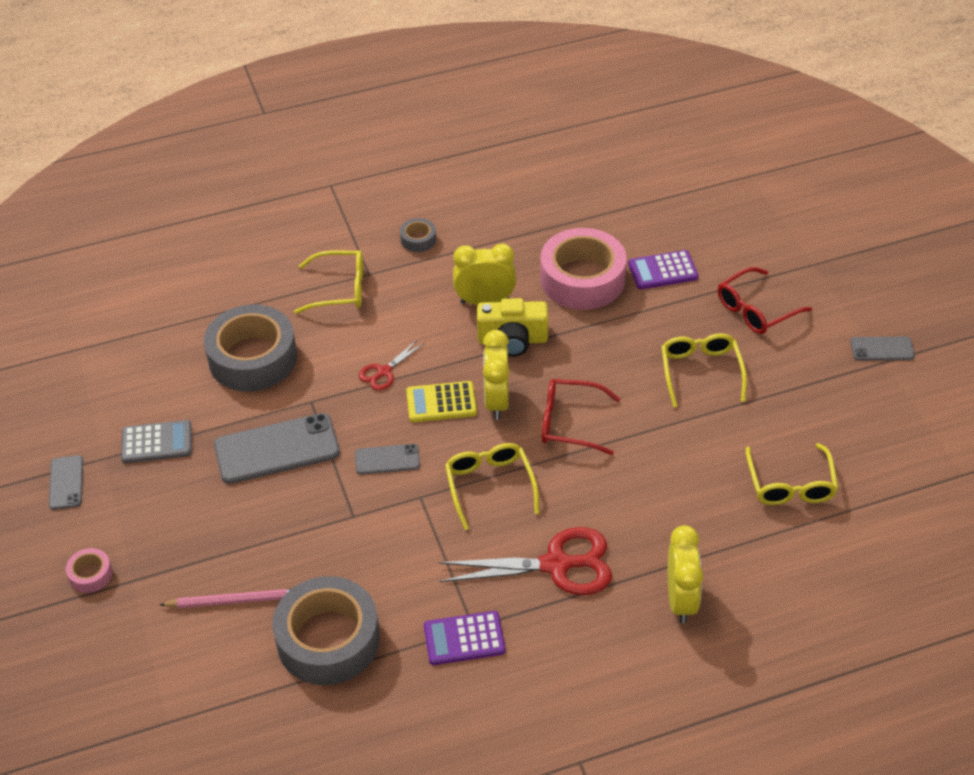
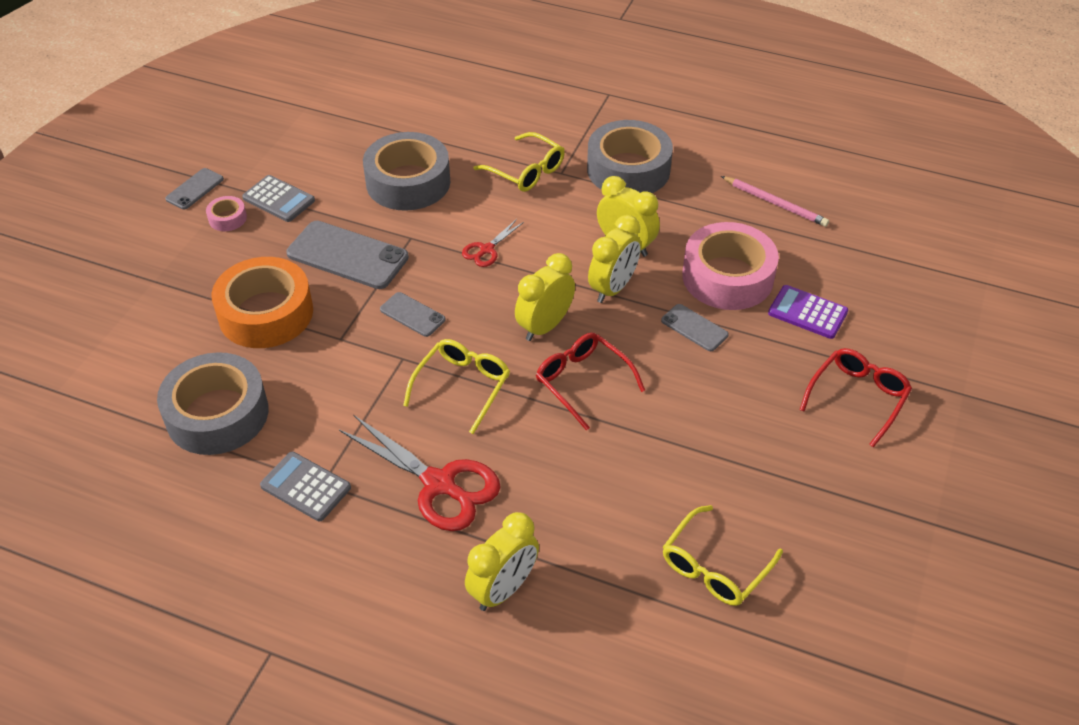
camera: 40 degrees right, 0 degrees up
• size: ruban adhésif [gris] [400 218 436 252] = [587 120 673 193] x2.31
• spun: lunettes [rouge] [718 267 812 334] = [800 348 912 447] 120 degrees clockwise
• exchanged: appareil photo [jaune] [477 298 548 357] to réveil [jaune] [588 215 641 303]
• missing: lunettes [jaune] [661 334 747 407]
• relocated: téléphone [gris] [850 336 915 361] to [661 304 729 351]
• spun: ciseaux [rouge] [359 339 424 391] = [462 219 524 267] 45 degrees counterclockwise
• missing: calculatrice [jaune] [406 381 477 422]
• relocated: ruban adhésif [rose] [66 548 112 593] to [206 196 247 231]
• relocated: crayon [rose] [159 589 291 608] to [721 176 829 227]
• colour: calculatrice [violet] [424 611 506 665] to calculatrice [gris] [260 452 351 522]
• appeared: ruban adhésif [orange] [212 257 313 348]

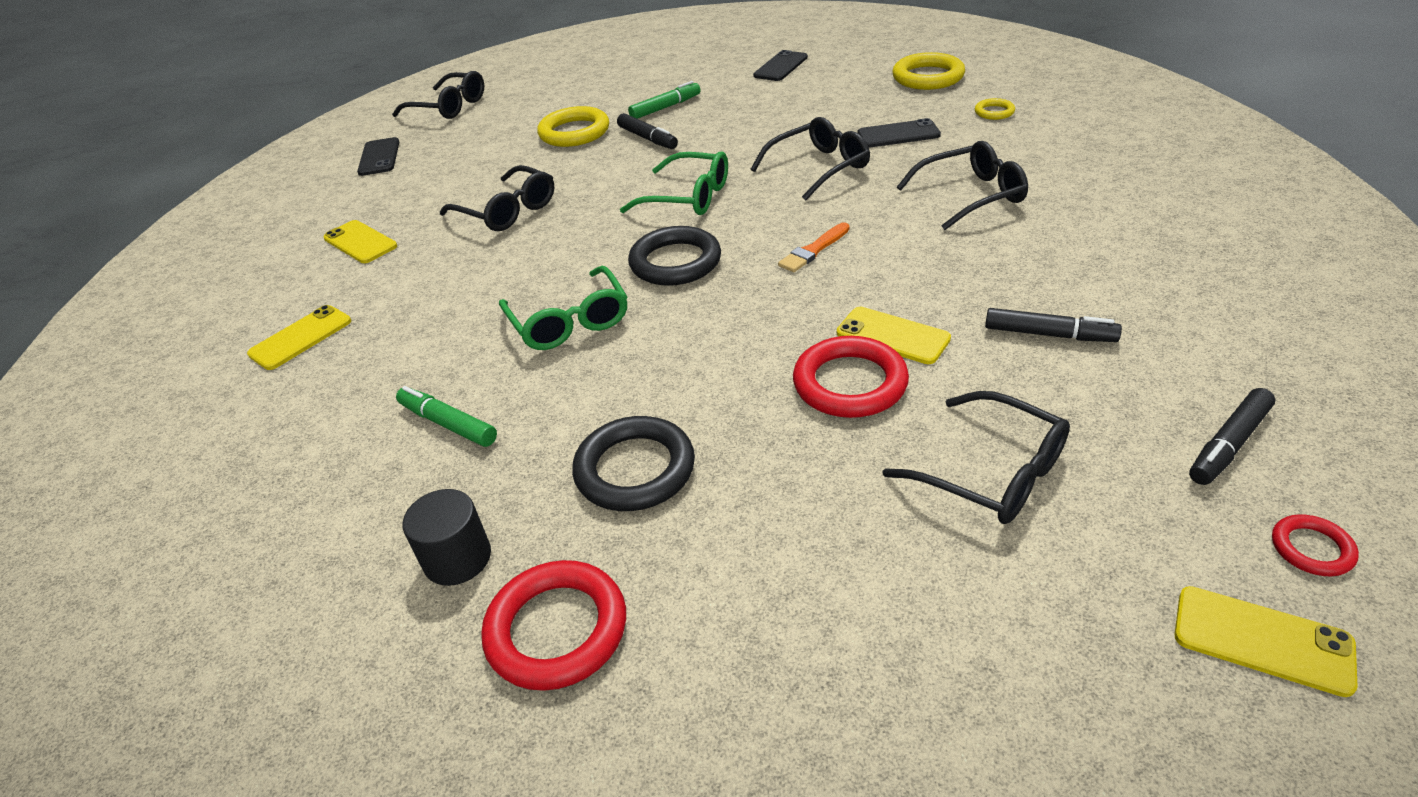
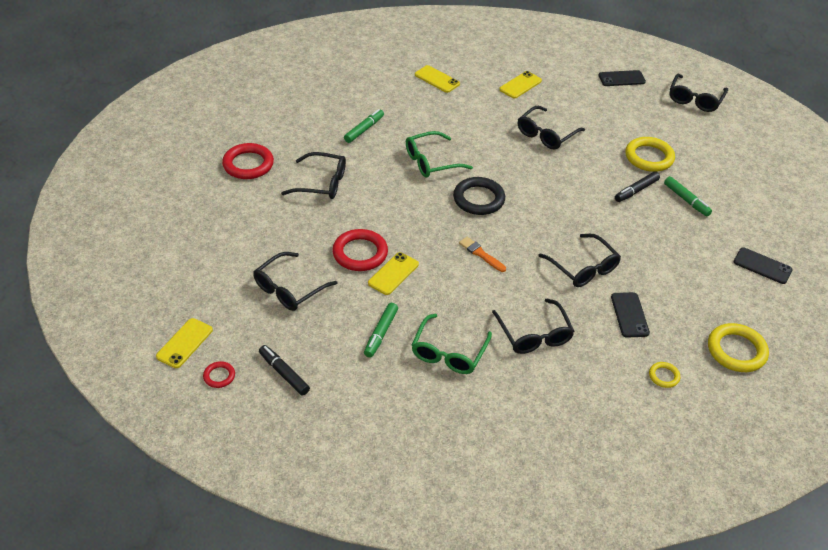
camera: 85 degrees right, 5 degrees up
• relocated: lunettes [vert] [620 151 728 215] to [411 314 492 374]
• colour: feutre [noir] [985 308 1122 342] to feutre [vert] [364 303 398 357]
• exchanged: anneau [noir] [572 416 695 511] to lunettes [noir] [281 152 346 199]
• missing: cylindre [noir] [402 489 491 586]

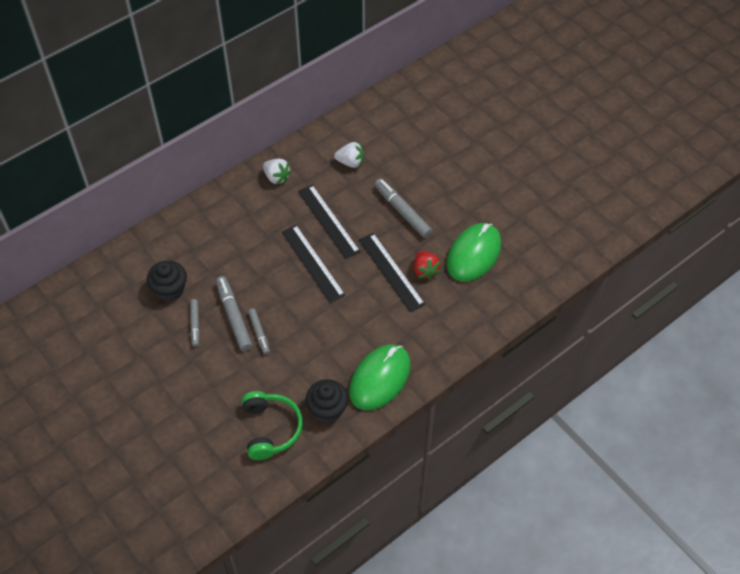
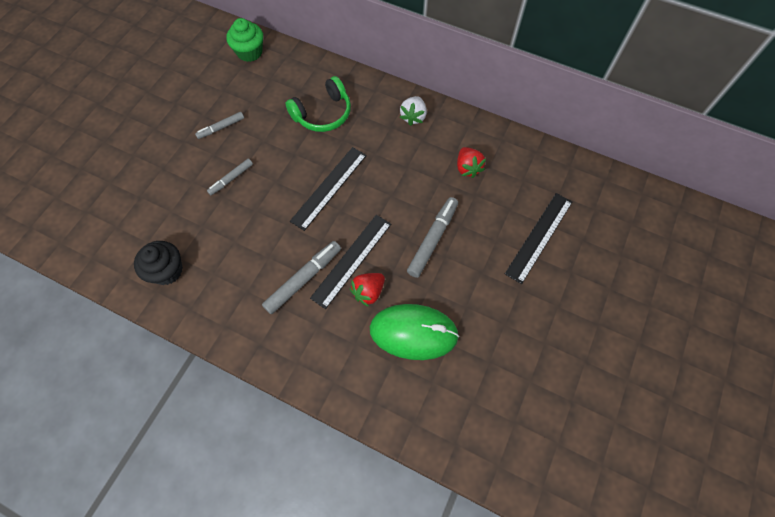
camera: 65 degrees right, 10 degrees up
• colour: fraise [blanc] [334 142 364 168] to fraise [rouge] [457 147 486 178]
• relocated: règle [noir] [298 185 360 259] to [505 193 572 284]
• missing: muffin [noir] [147 261 187 301]
• relocated: feutre [gris] [216 276 252 351] to [262 241 341 314]
• missing: souris [vert] [349 345 411 410]
• relocated: casque audio [vert] [242 391 303 460] to [285 76 351 132]
• appeared: muffin [vert] [226 18 263 62]

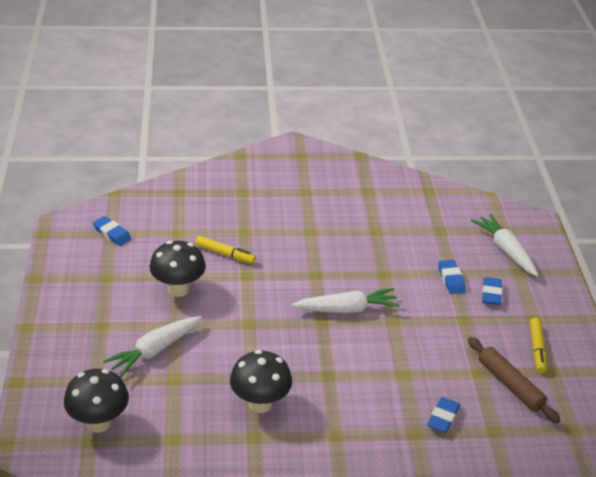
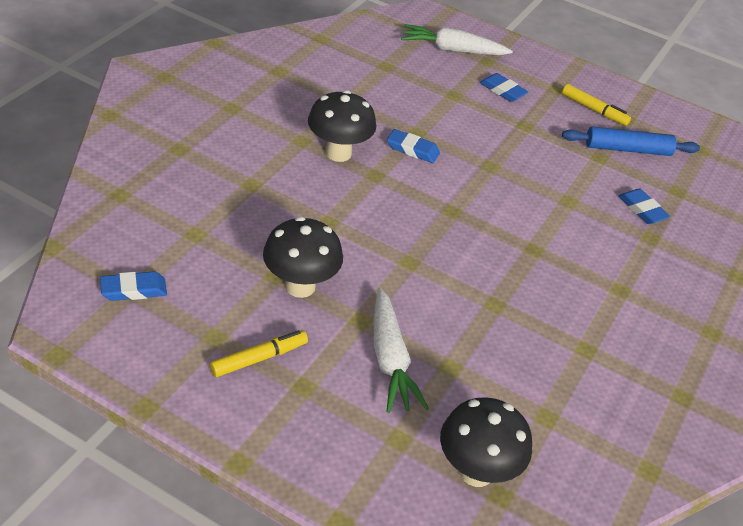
camera: 60 degrees left, 5 degrees up
• relocated: feutre [jaune] [195 236 256 264] to [210 330 308 377]
• relocated: gomme [bleu] [438 260 466 294] to [387 129 440 163]
• missing: carotte [blanc] [292 288 400 313]
• colour: rouleau à pâtisserie [marron] [468 337 560 423] to rouleau à pâtisserie [bleu] [562 127 700 156]
• relocated: champignon [noir] [230 350 292 413] to [308 90 376 162]

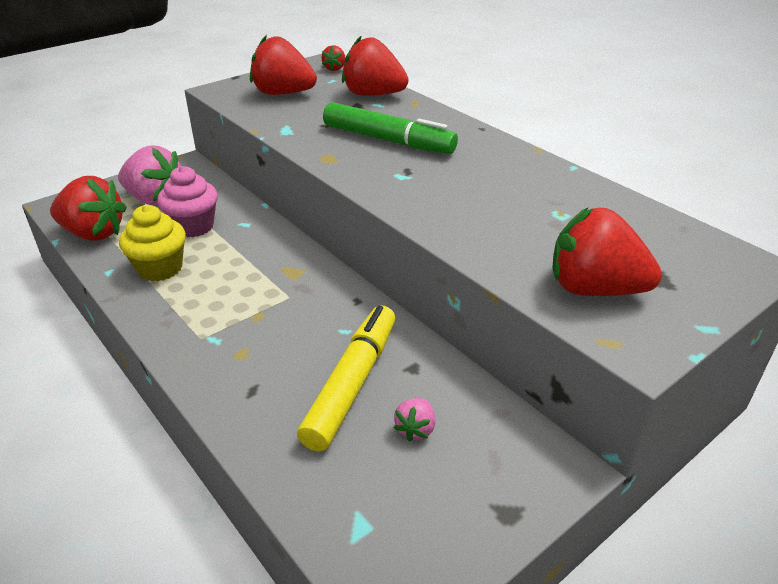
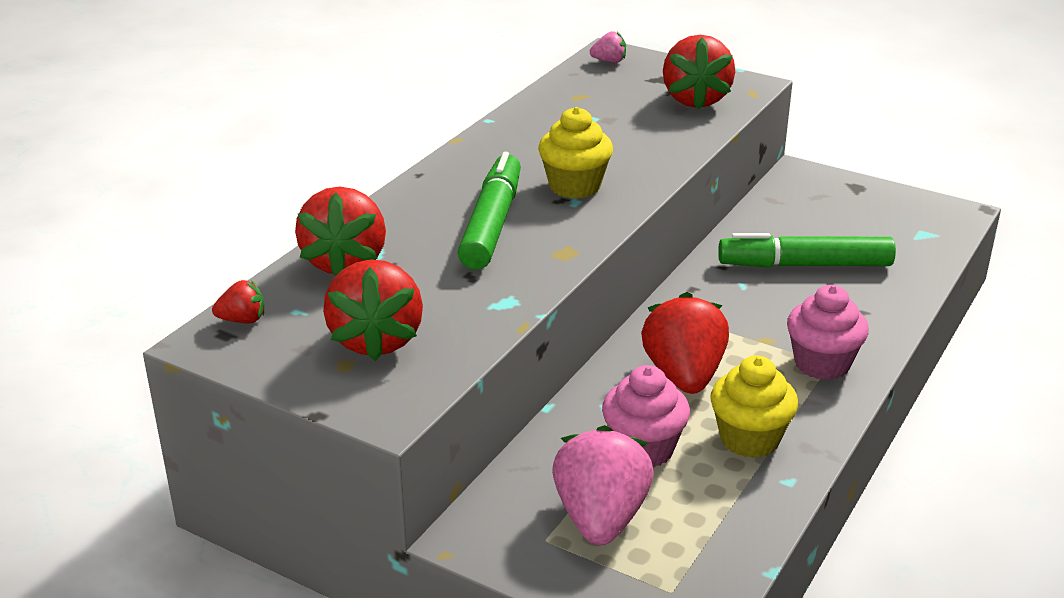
camera: 110 degrees left, 5 degrees down
• relocated: fraise [rouge] [50 176 127 241] to [641 292 729 394]
• colour: feutre [jaune] [297 305 395 452] to feutre [vert] [718 233 896 268]
• relocated: fraise [rose] [394 398 435 442] to [590 31 626 63]
• appeared: muffin [jaune] [538 107 613 199]
• appeared: muffin [rose] [787 285 869 380]

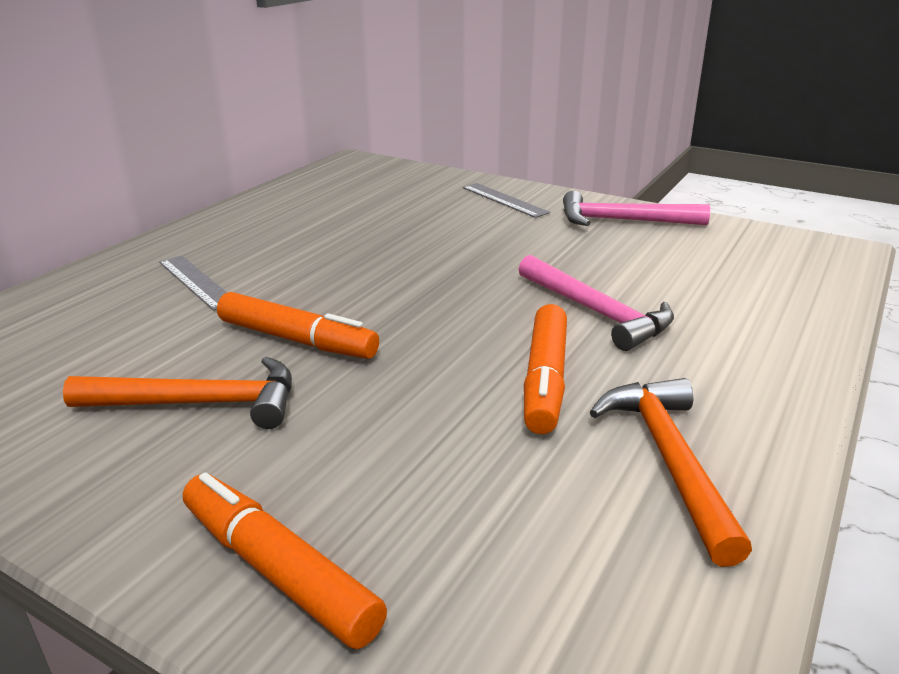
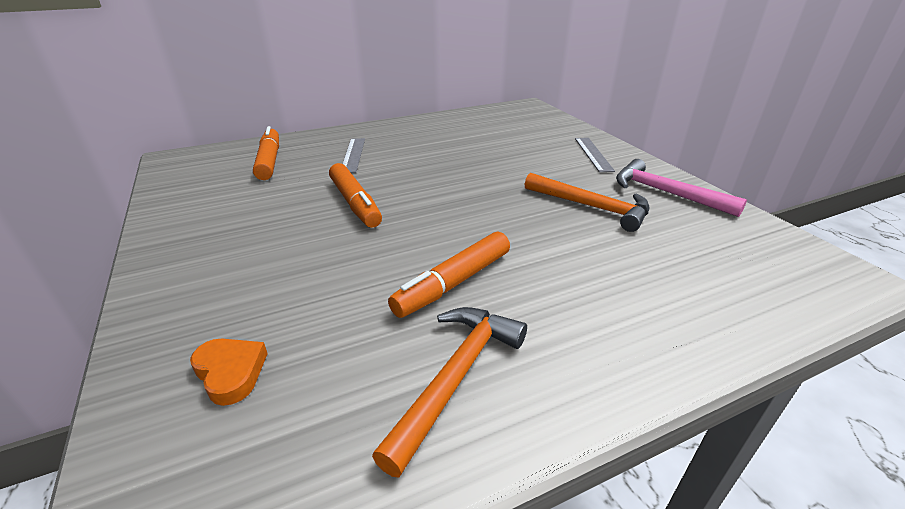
camera: 35 degrees right, 5 degrees up
• missing: marteau [rose] [518 255 674 351]
• relocated: marteau [orange] [63 357 292 429] to [525 173 650 232]
• relocated: feutre [orange] [183 472 387 649] to [253 126 279 180]
• appeared: cœur [orange] [190 339 268 406]

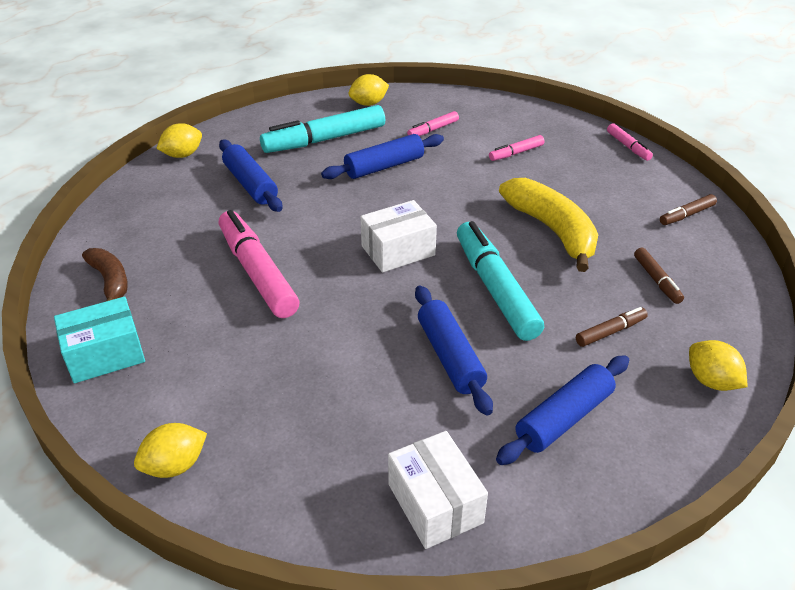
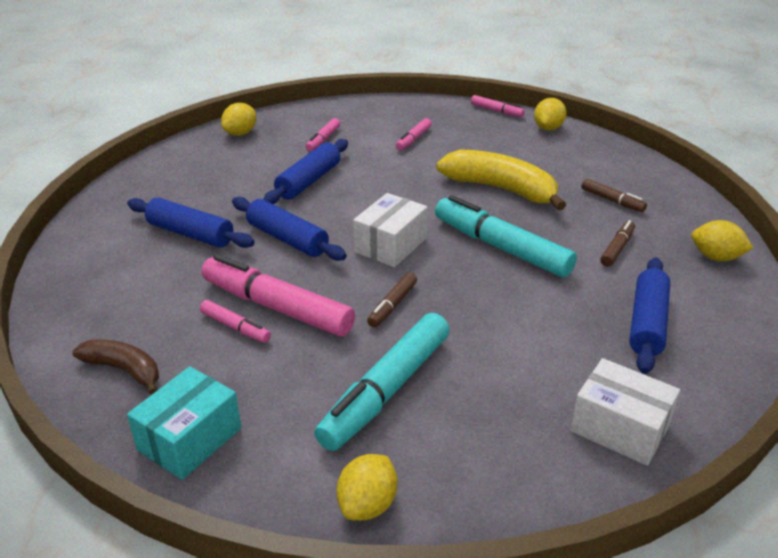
camera: 30 degrees left, 5 degrees down
• relocated: feutre [turquoise] [260 105 385 153] to [314 313 450 451]
• relocated: citron [jaune] [156 123 202 158] to [534 98 567 130]
• relocated: feutre [marron] [660 194 717 225] to [367 273 417 327]
• relocated: rouleau à pâtisserie [bleu] [415 286 493 415] to [232 197 347 261]
• appeared: feutre [rose] [200 300 271 343]

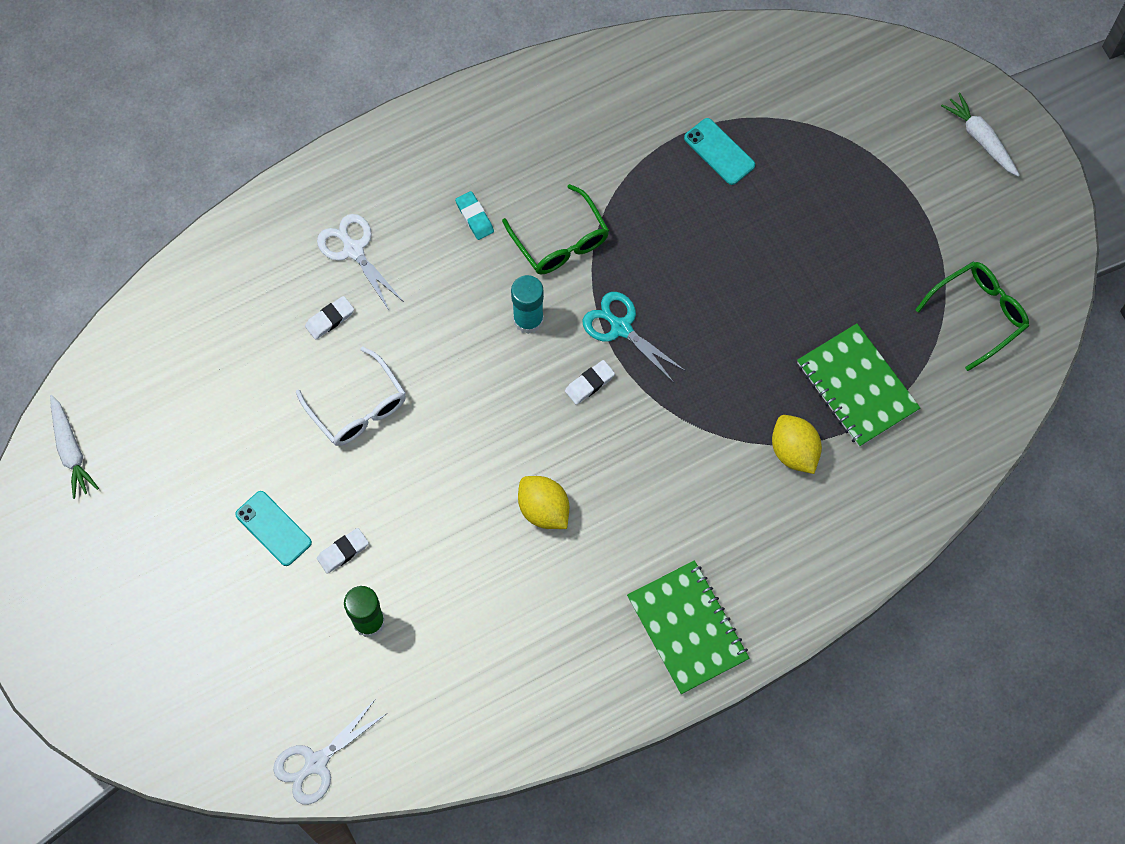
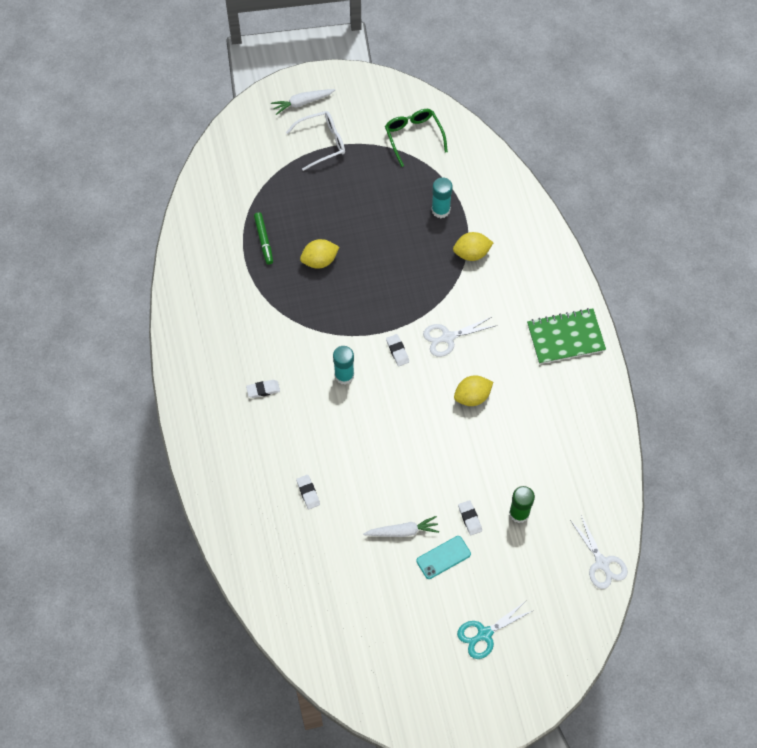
camera: 75 degrees left, 5 degrees down
• exchanged: téléphone [turquoise] [684 118 755 185] to feutre [vert] [254 212 273 265]
• missing: lunettes [vert] [502 184 609 274]
• colour: gomme [turquoise] [455 191 494 240] to gomme [blanc] [246 380 280 398]
• relocated: ciseaux [blanc] [317 214 404 310] to [423 316 497 357]
• relocated: ciseaux [turquoise] [582 292 686 383] to [457 600 534 659]
• exchanged: carnet [vert] [797 324 920 447] to bâton de colle [turquoise] [431 177 453 218]
• relocated: lunettes [blanc] [296 346 406 446] to [286 111 345 171]
• relocated: carotte [blanc] [50 395 99 499] to [363 516 439 537]
• appeared: citron [jaune] [300 239 339 268]

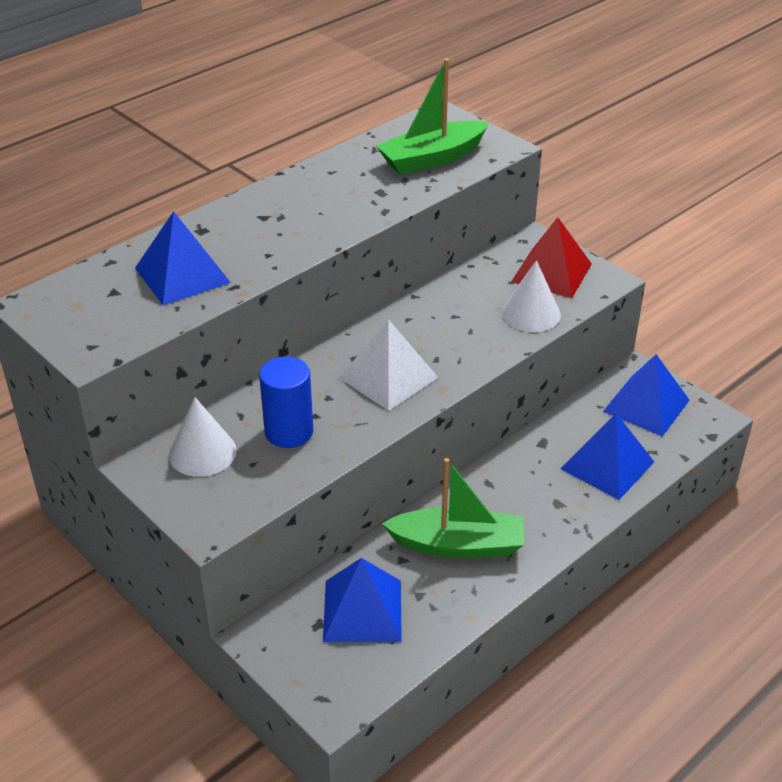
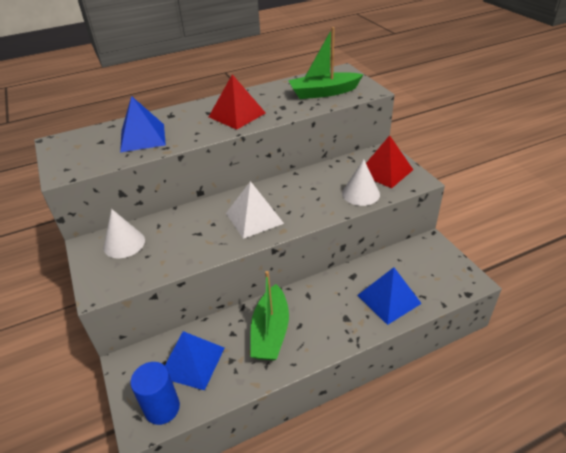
camera: 20 degrees right, 0 degrees up
• missing: pyramide [bleu] [603 354 690 437]
• relocated: cylindre [bleu] [259 356 313 448] to [130 362 180 425]
• spun: bateau [vert] [382 458 524 558] = [250 271 289 360] 75 degrees clockwise
• appeared: pyramide [rouge] [209 74 266 130]

